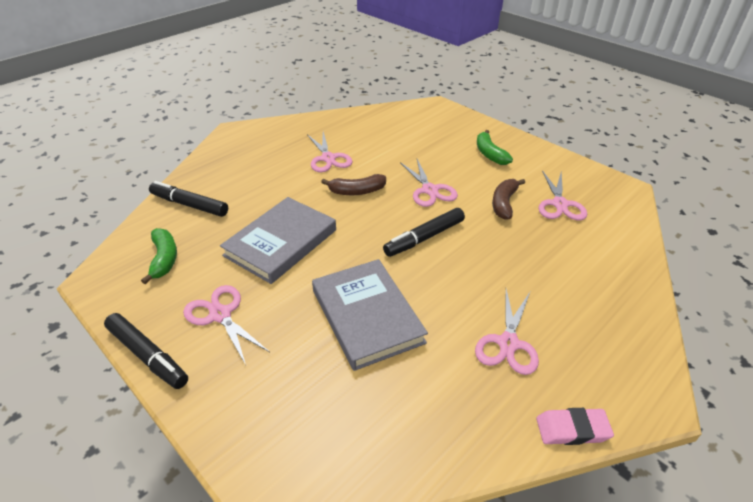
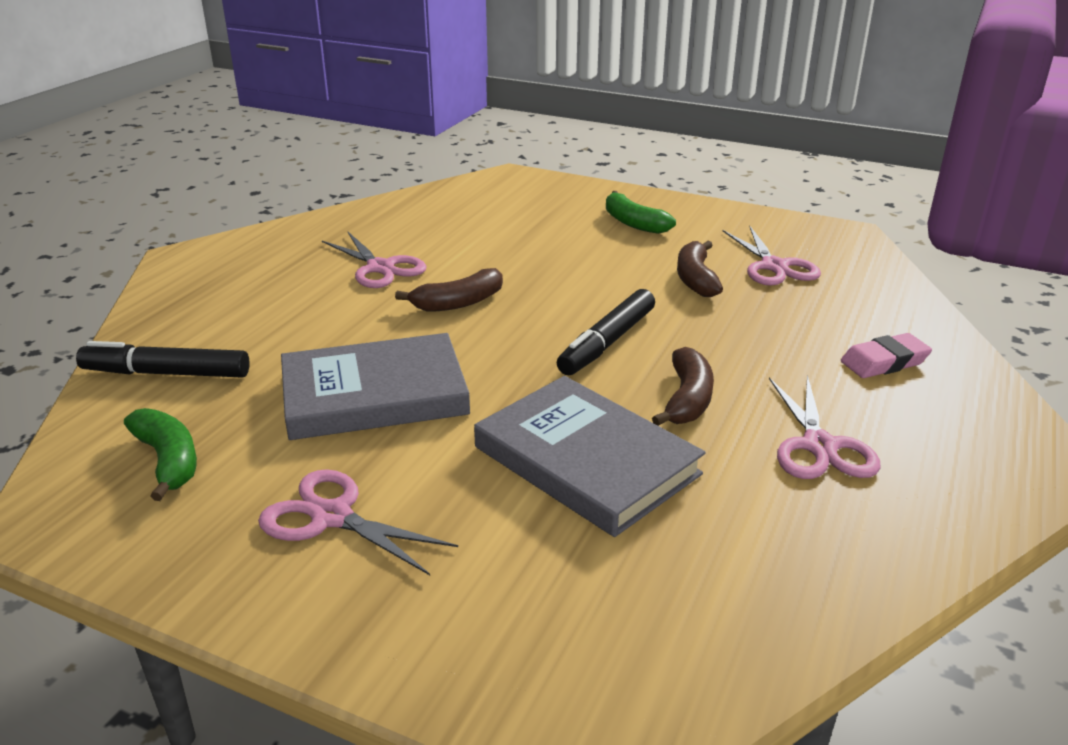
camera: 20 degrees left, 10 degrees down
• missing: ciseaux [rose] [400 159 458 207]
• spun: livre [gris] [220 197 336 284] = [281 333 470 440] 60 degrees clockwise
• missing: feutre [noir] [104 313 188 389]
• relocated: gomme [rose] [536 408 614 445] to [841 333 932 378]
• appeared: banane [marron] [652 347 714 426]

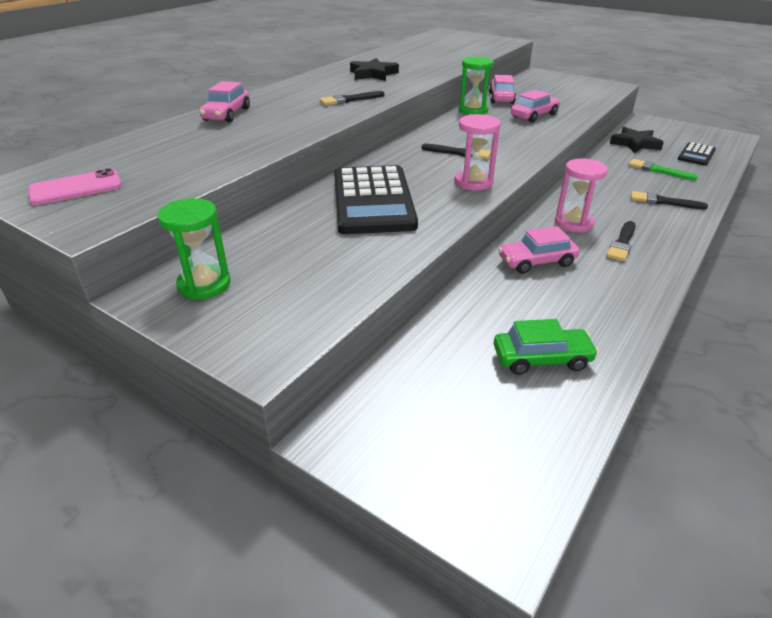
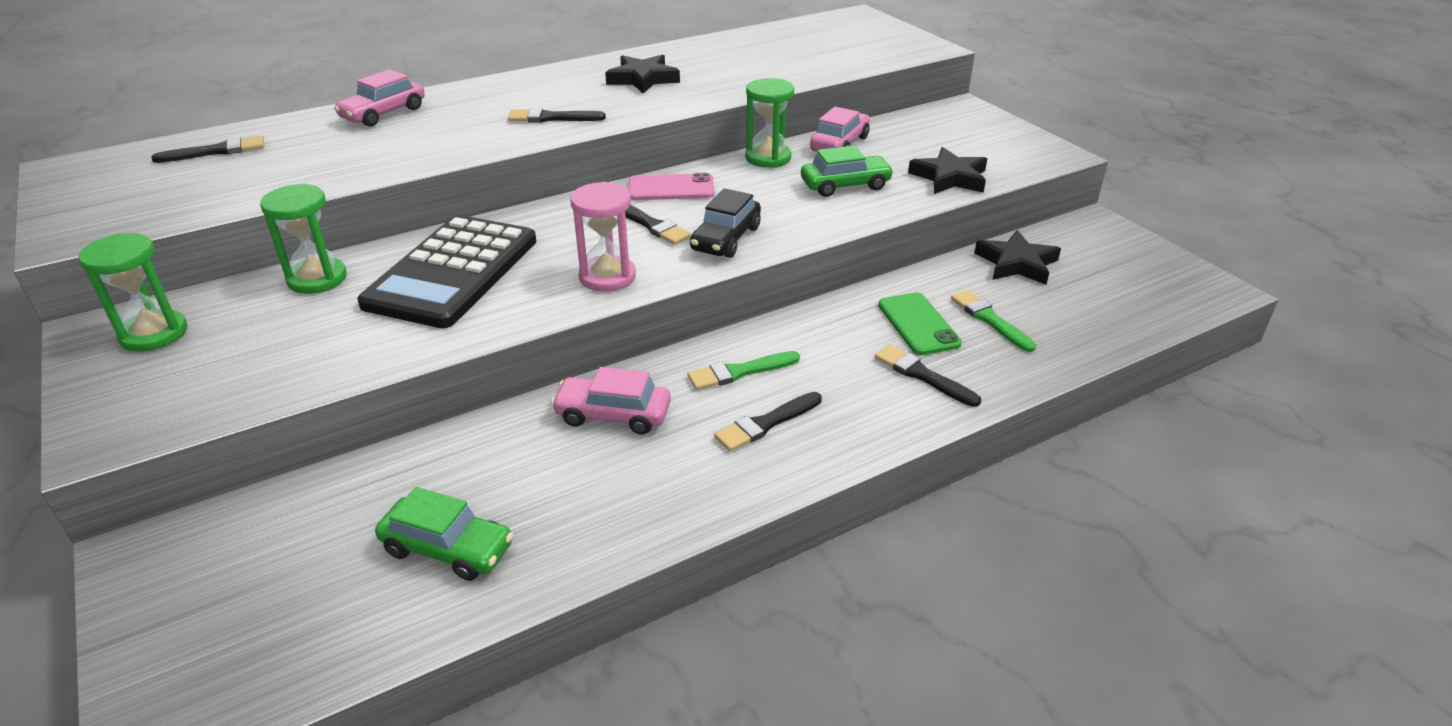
camera: 25 degrees right, 0 degrees up
• colour: voiture [rose] [511 90 560 123] to voiture [vert] [801 145 894 197]
• missing: calculatrice [noir] [678 142 716 166]
• exchanged: sablier [rose] [555 159 608 233] to pinceau [vert] [687 351 800 390]
• relocated: téléphone [rose] [28 168 122 205] to [628 173 715 200]
• appeared: pinceau [noir] [151 136 264 163]
• appeared: étoile [noir] [908 147 987 194]
• appeared: sablier [vert] [260 184 347 294]
• appeared: voiture [noir] [690 189 761 258]
• appeared: téléphone [vert] [878 293 962 355]

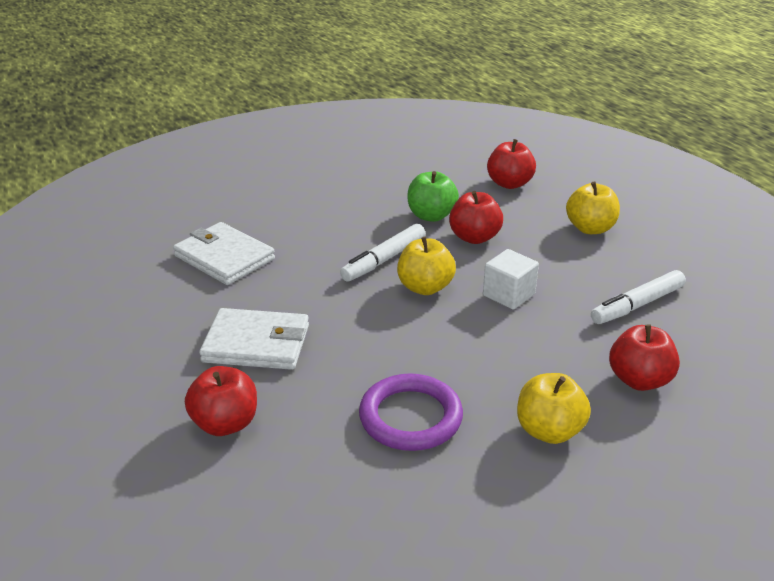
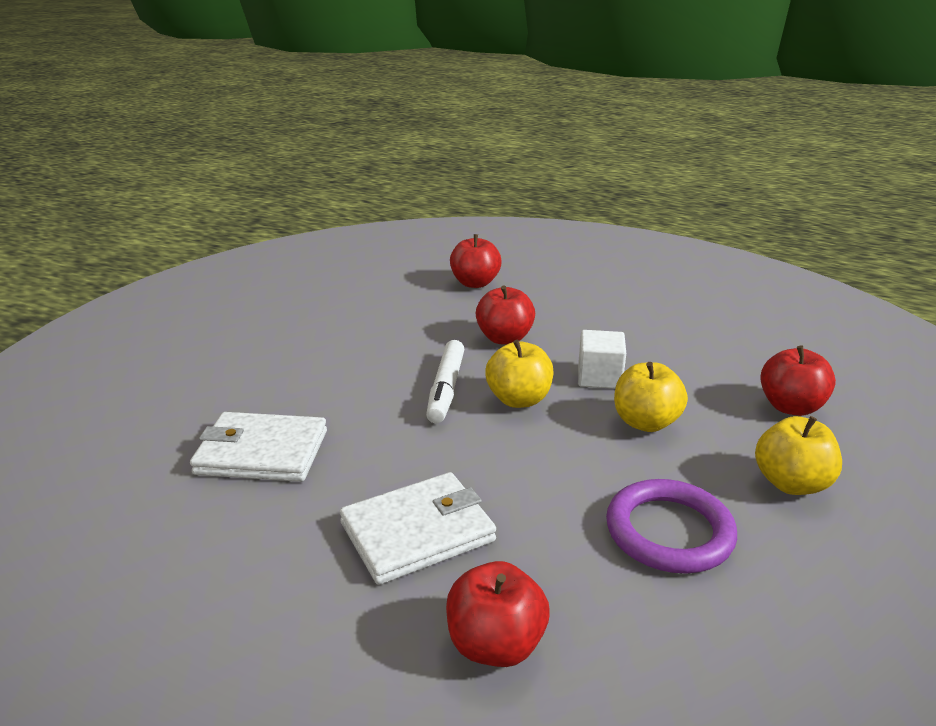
camera: 35 degrees left, 5 degrees down
• missing: pomme [vert] [408 171 459 222]
• relocated: pomme [jaune] [566 182 620 234] to [614 362 688 432]
• missing: feutre [blanc] [591 270 686 324]

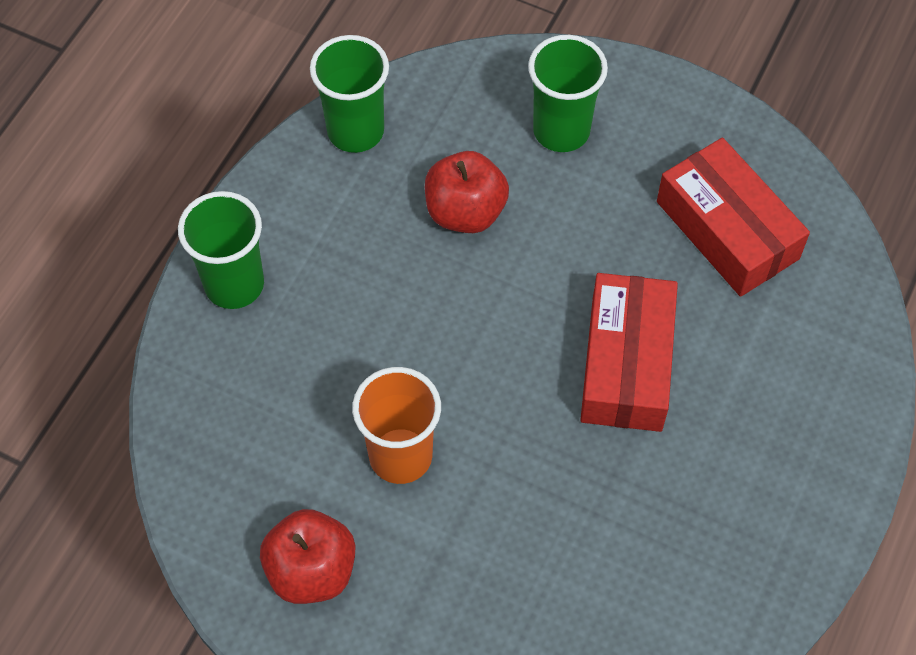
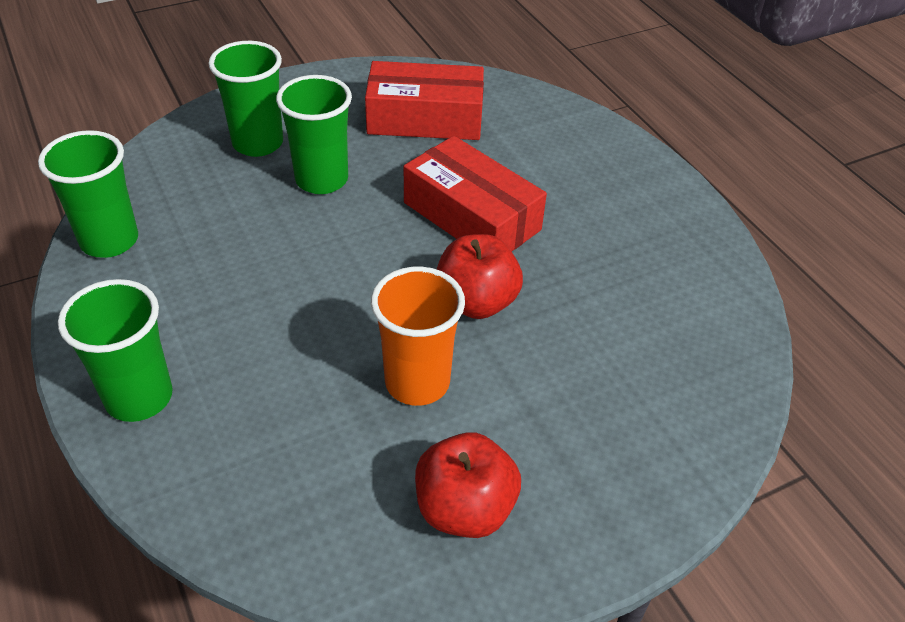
camera: 55 degrees left, 15 degrees down
• relocated: pomme [rouge] [425 151 509 233] to [437 234 523 319]
• appeared: gobelet [vert] [276 75 352 194]

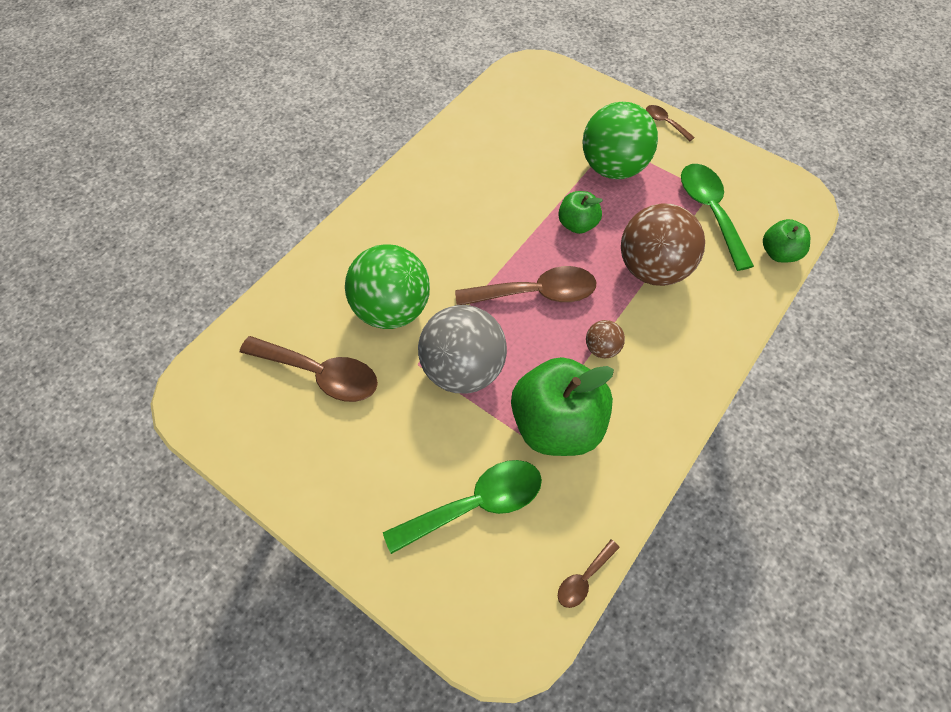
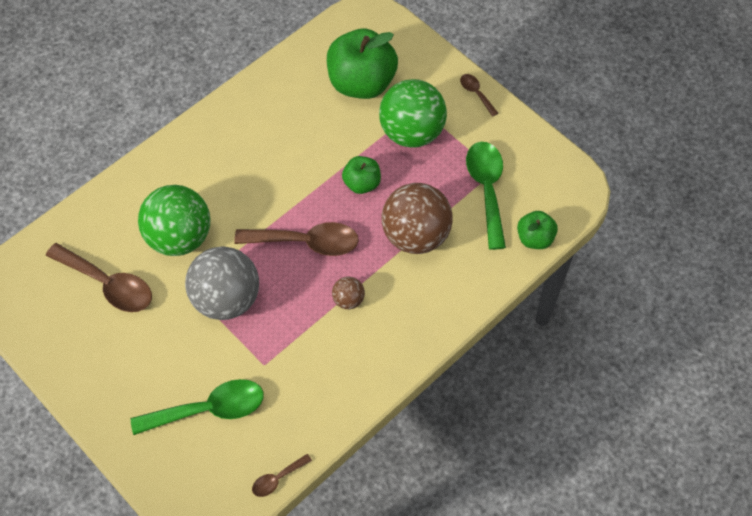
camera: 10 degrees right, 0 degrees up
• relocated: pomme [vert] [511 357 614 456] to [327 29 398 99]

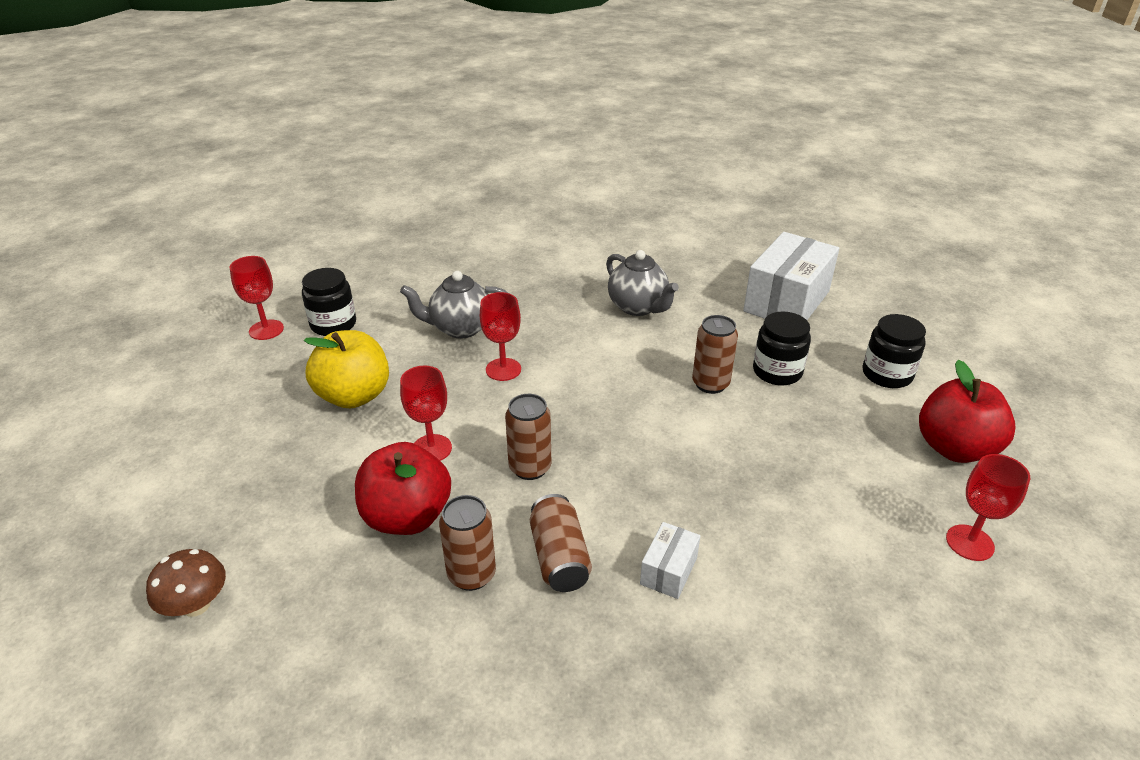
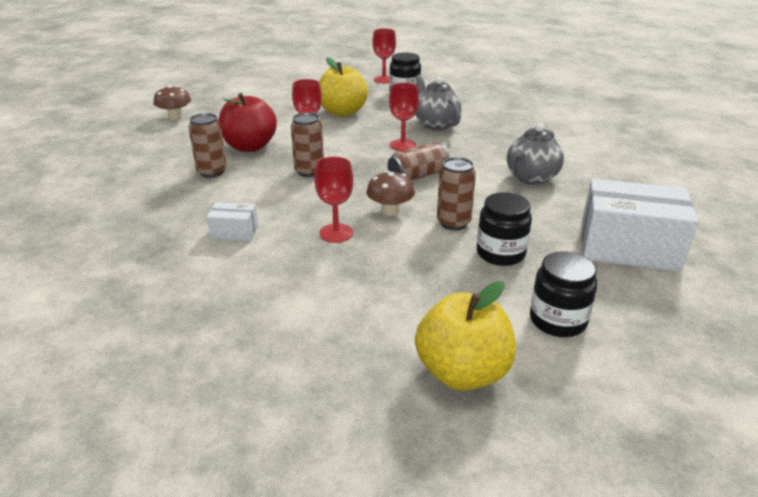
camera: 70 degrees right, 5 degrees down
• colour: pomme [rouge] [919 360 1016 463] to pomme [jaune] [415 281 516 391]
• relocated: verre à pied [rouge] [946 454 1030 561] to [314 157 353 243]
• relocated: canette [marron] [530 494 592 592] to [387 143 450 181]
• appeared: champignon [marron] [367 171 415 216]

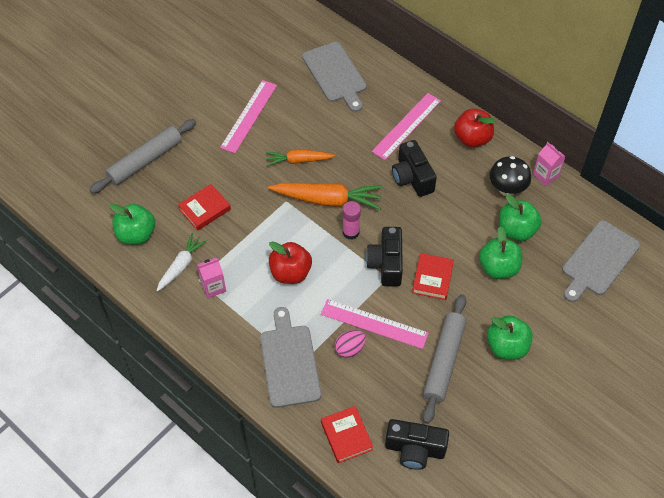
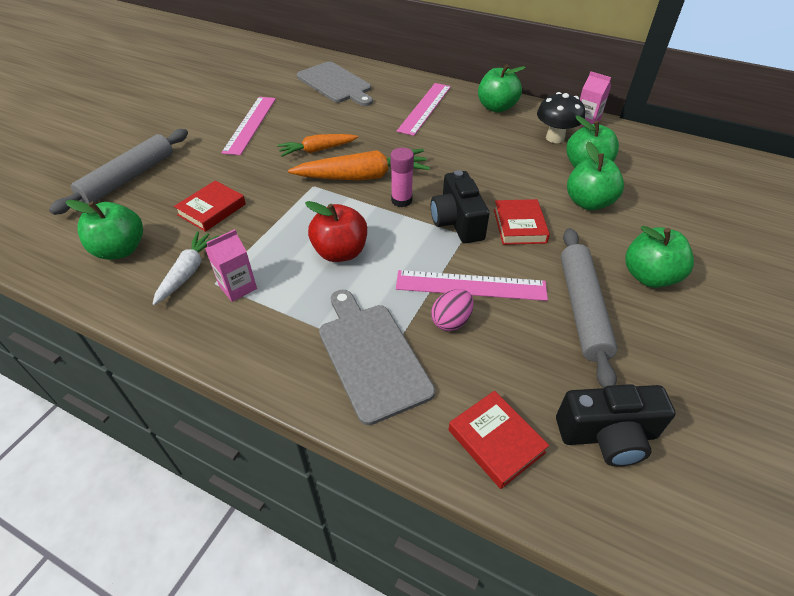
camera: 15 degrees left, 10 degrees down
• colour: pomme [rouge] [454 109 495 147] to pomme [vert] [478 64 526 112]
• missing: appareil photo [noir] [392 140 437 197]
• missing: planche à découper [gris] [562 220 640 302]

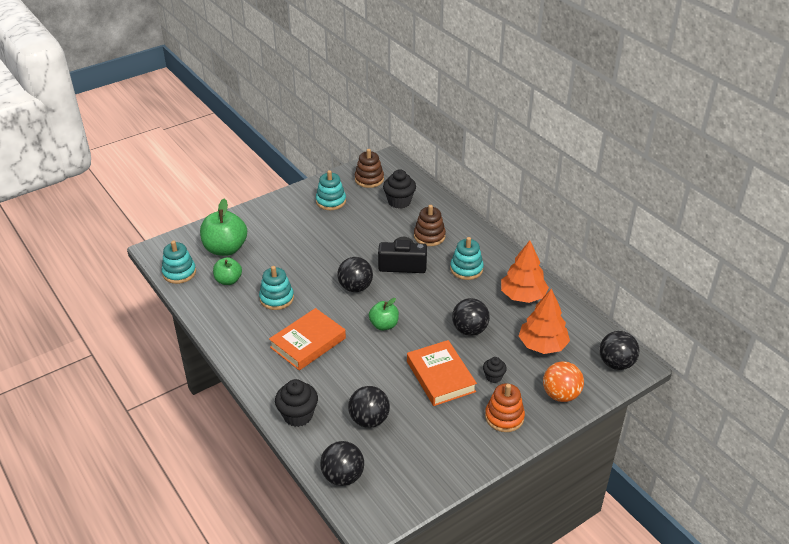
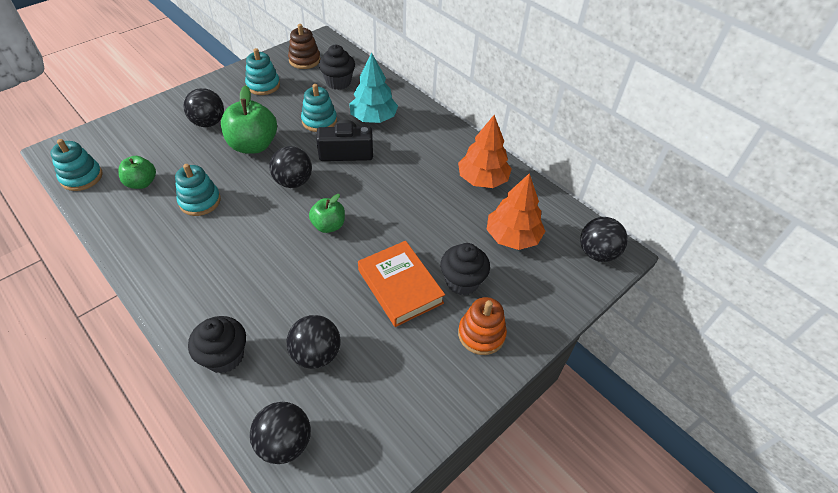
camera: 10 degrees left, 10 degrees up
• relocated: pomme [vert] [200 199 247 256] to [221 85 277 154]
• exchanged: jouet à empiler [marron] [414 205 446 246] to arbre [turquoise] [349 53 398 123]
• relocated: jouet à empiler [turquoise] [450 237 484 280] to [301 84 337 132]
• relocated: balle [noir] [452 298 490 336] to [184 88 224 127]
• missing: livre [orange] [269 308 346 371]
• size: muffin [noir] [483 357 507 383] = [441 243 490 295] x1.73
• missing: balle [orange] [543 361 584 402]

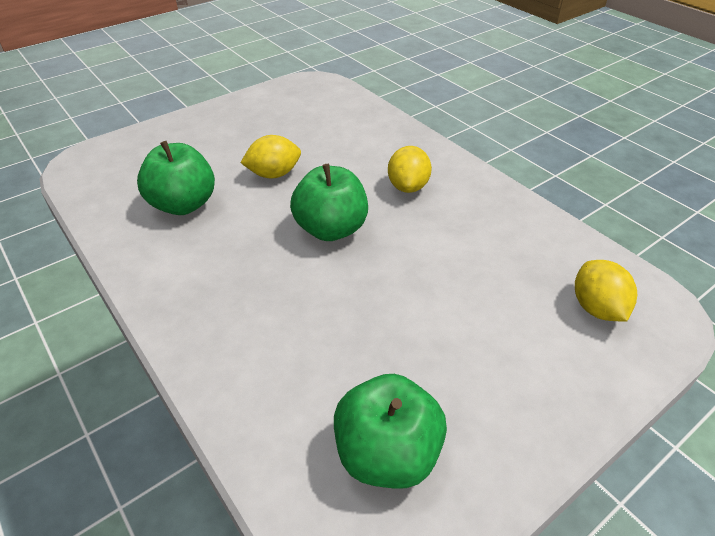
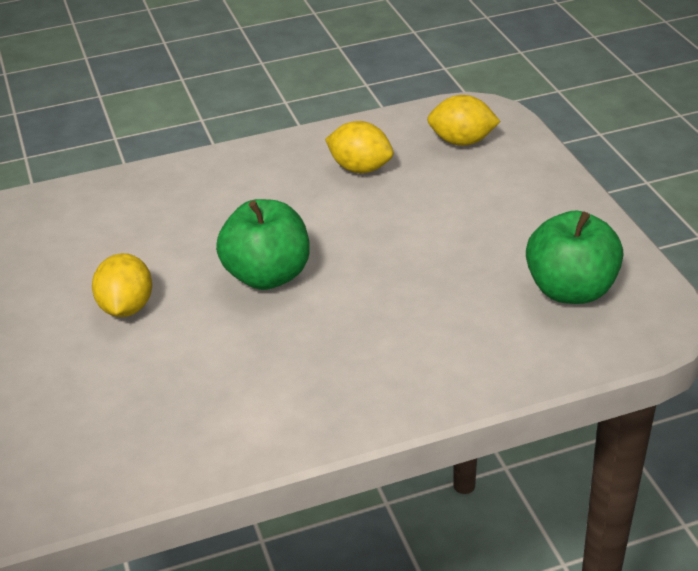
camera: 70 degrees left, 5 degrees down
• missing: pomme [vert] [137 141 215 215]
• relocated: citron [jaune] [388 146 432 193] to [325 121 393 173]

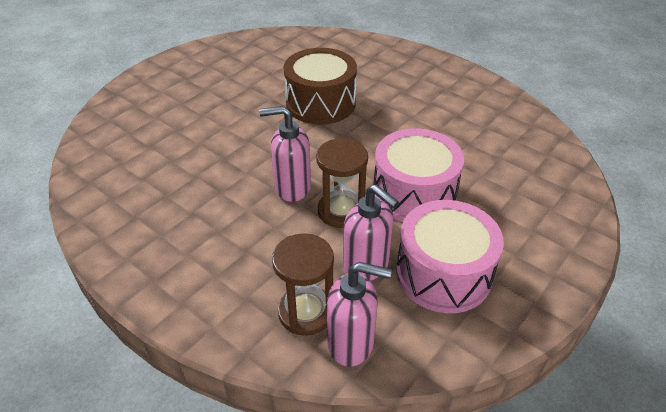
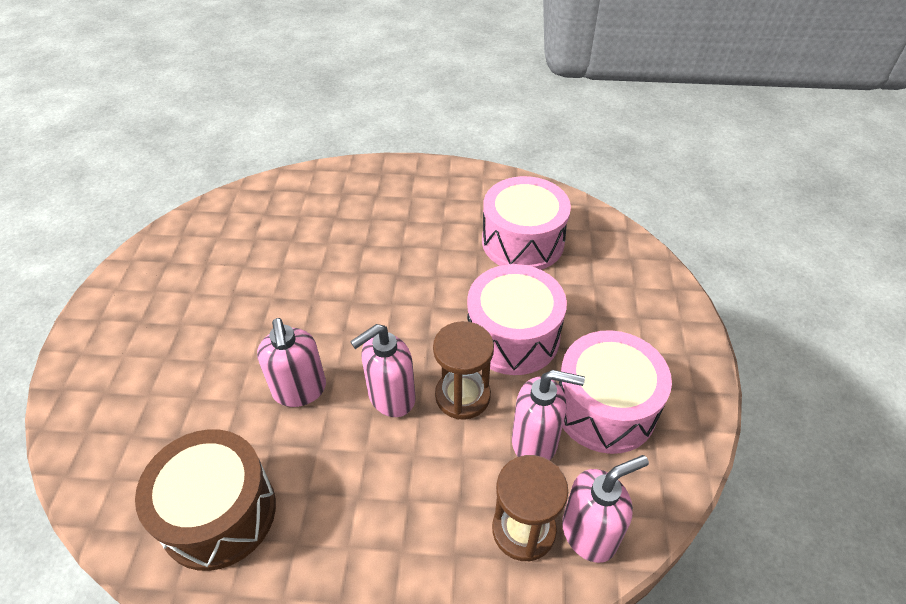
camera: 35 degrees left, 5 degrees up
• relocated: tambour [marron] [284 48 357 125] to [135 429 276 571]
• appeared: tambour [rose] [482 176 571 270]
• appeared: distributeur de savon [rose] [257 318 326 407]

